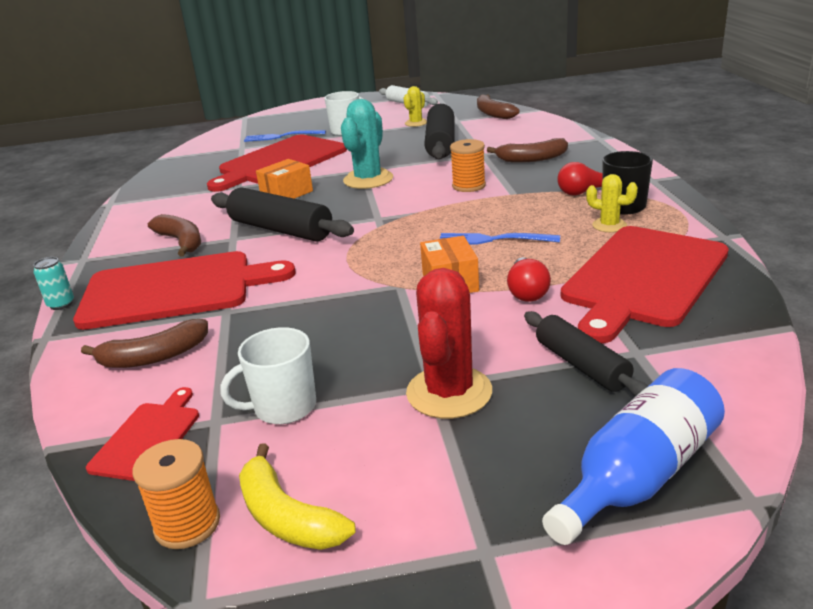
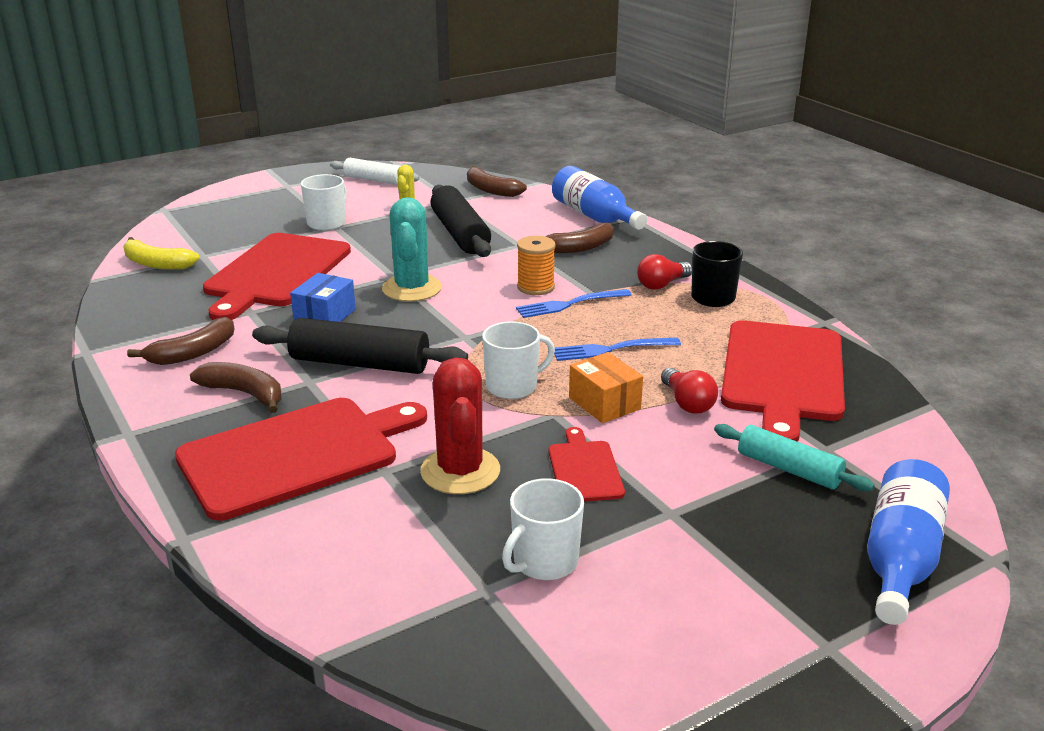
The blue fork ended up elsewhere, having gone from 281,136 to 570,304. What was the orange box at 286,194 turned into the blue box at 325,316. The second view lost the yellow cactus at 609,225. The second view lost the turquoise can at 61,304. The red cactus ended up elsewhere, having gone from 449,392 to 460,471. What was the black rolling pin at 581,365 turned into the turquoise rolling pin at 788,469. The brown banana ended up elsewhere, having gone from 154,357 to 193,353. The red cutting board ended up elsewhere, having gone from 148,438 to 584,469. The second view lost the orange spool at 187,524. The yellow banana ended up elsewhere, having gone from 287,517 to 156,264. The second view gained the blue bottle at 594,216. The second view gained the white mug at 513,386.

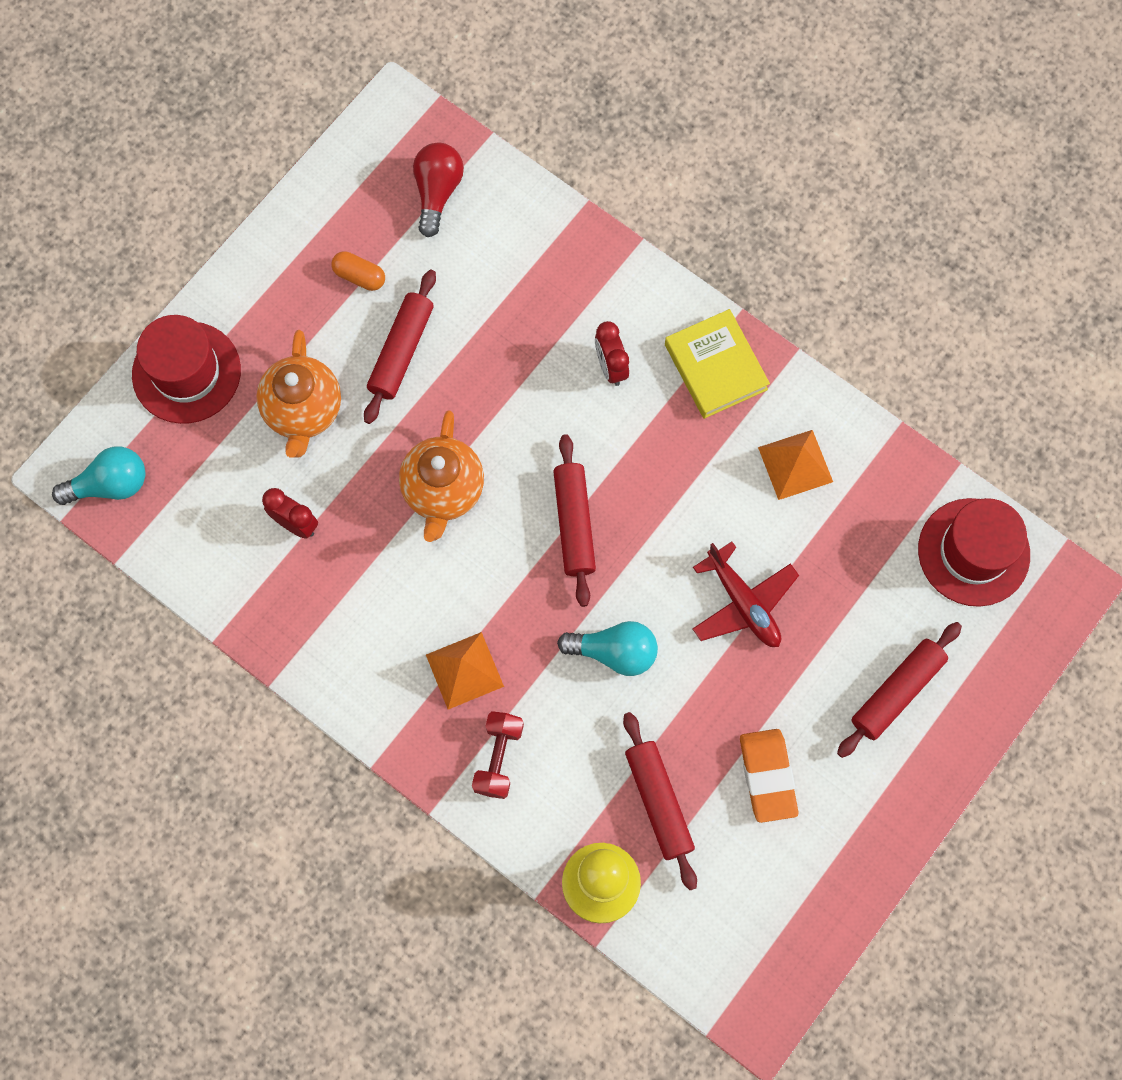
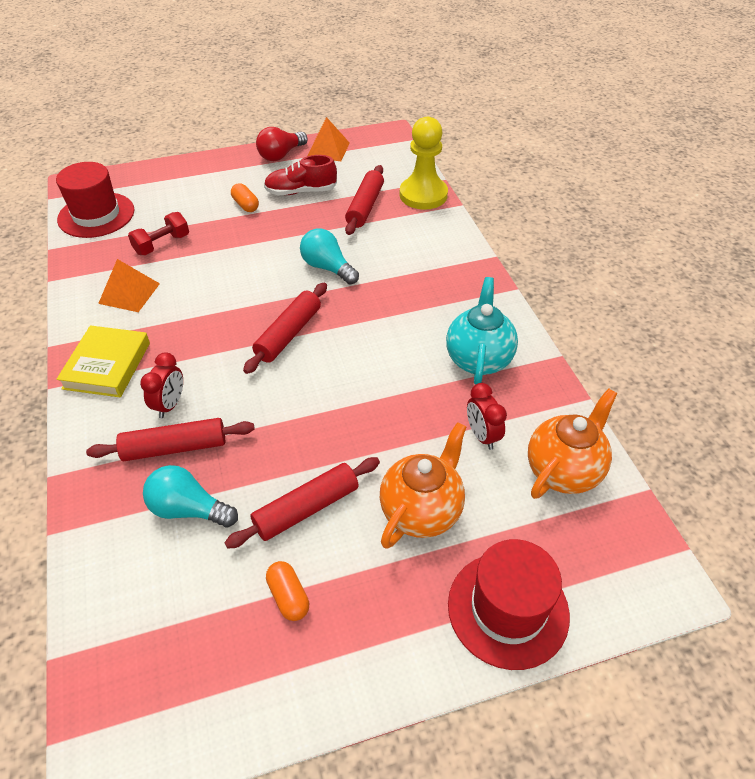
The red light bulb ended up elsewhere, having gone from 437,192 to 281,155. The orange teapot ended up elsewhere, having gone from 443,491 to 563,470. The turquoise light bulb ended up elsewhere, having gone from 110,485 to 188,509. The second view lost the red plane at 743,603. The red rolling pin ended up elsewhere, having gone from 896,692 to 175,447. The orange pyramid ended up elsewhere, having gone from 464,670 to 328,149. The red dumbbell ended up elsewhere, having gone from 498,758 to 162,244. Where the orange eraser stood at 767,776, the red shoe came to stand at 301,191. The second view gained the orange capsule at 245,205. The second view gained the turquoise teapot at 478,359.

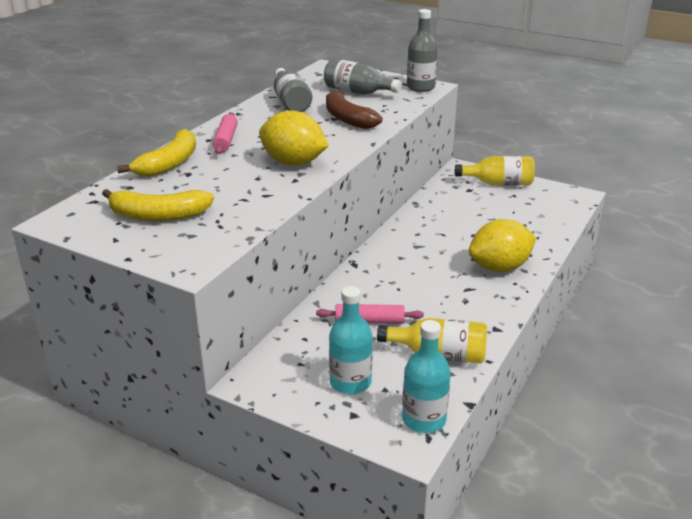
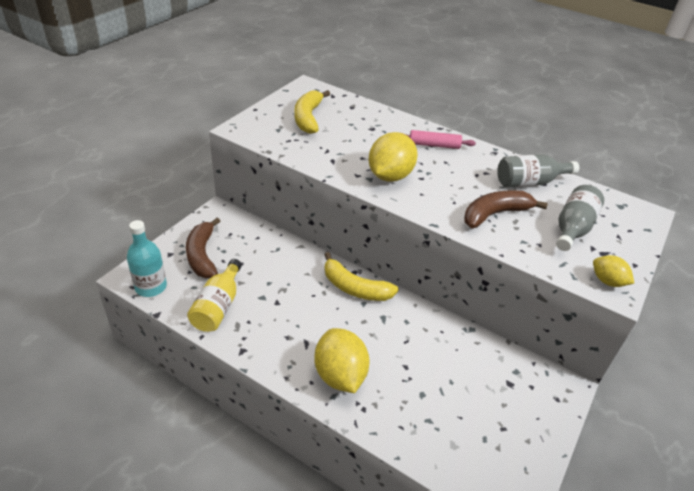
Where the grey bottle stood at 420,87, the yellow lemon came to stand at 607,281. The yellow banana ended up elsewhere, having gone from 169,163 to 355,288. The second view lost the yellow bottle at 498,183. Where the turquoise bottle stood at 350,382, the brown banana came to stand at 202,255. The second view lost the pink rolling pin at 369,321.

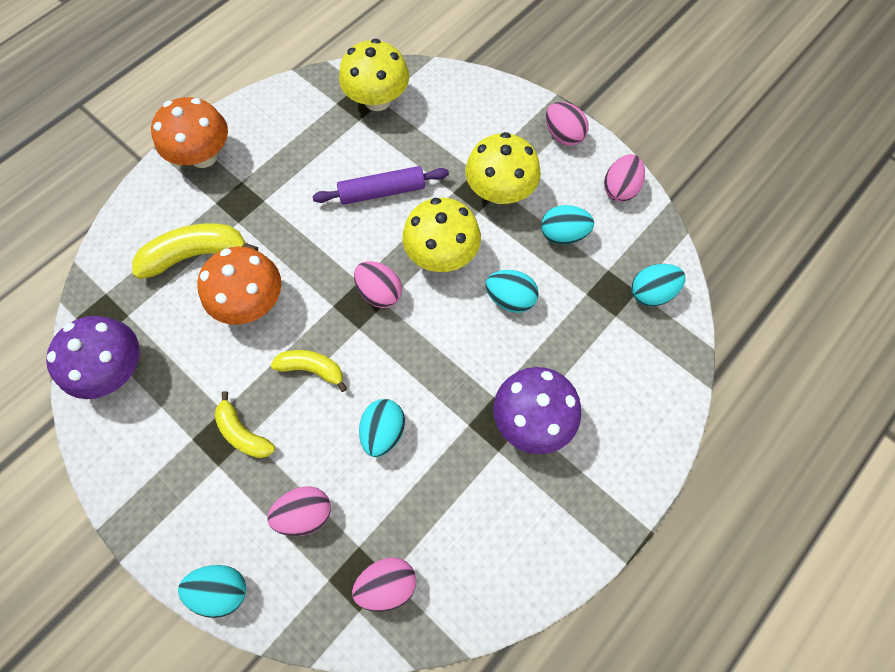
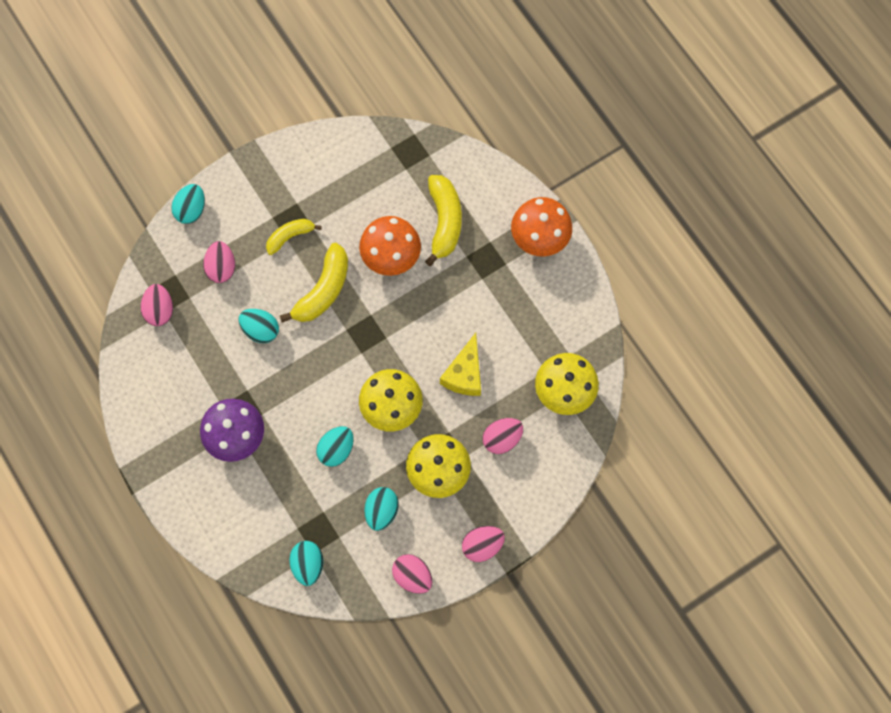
Where the purple rolling pin stood at 382,192, the yellow cheese came to stand at 464,374. The pink egg ended up elsewhere, having gone from 379,292 to 502,439. The second view lost the purple mushroom at 116,370. The size of the yellow banana at 312,369 changed by a factor of 1.62.

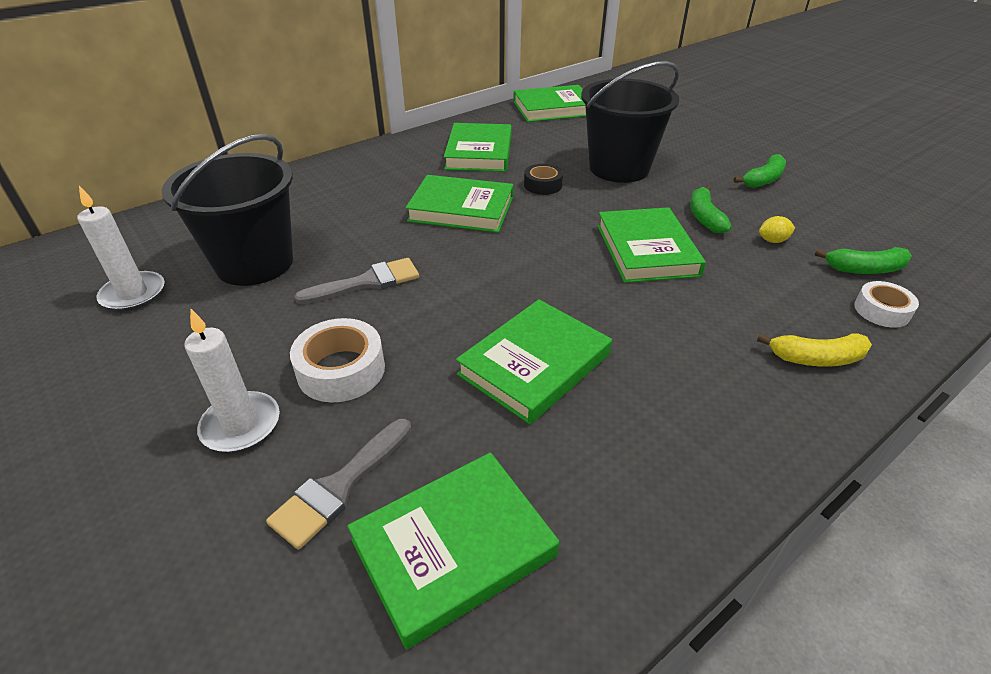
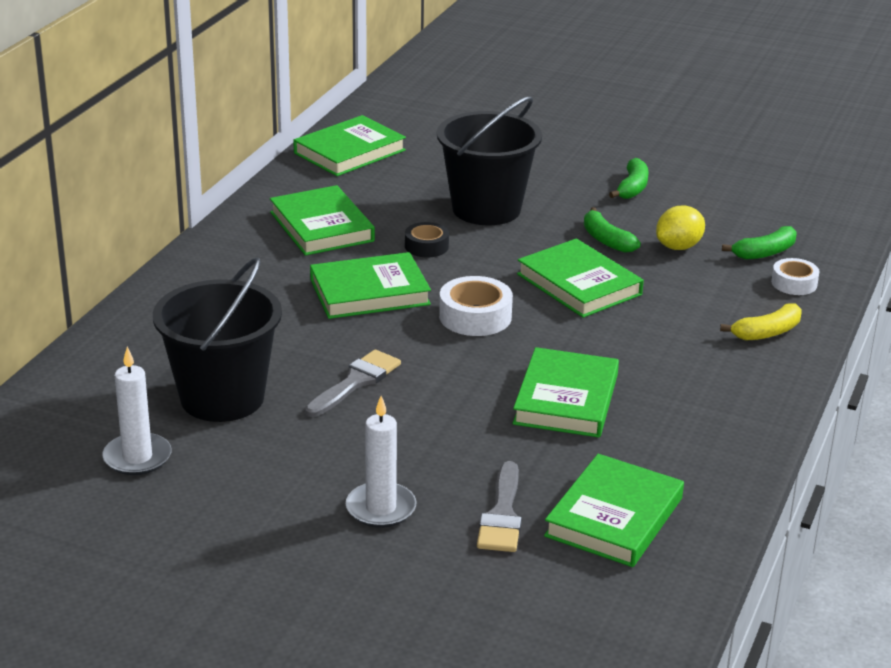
The size of the yellow lemon at 772,240 changed by a factor of 1.67. The white tape ended up elsewhere, having gone from 341,370 to 475,316.

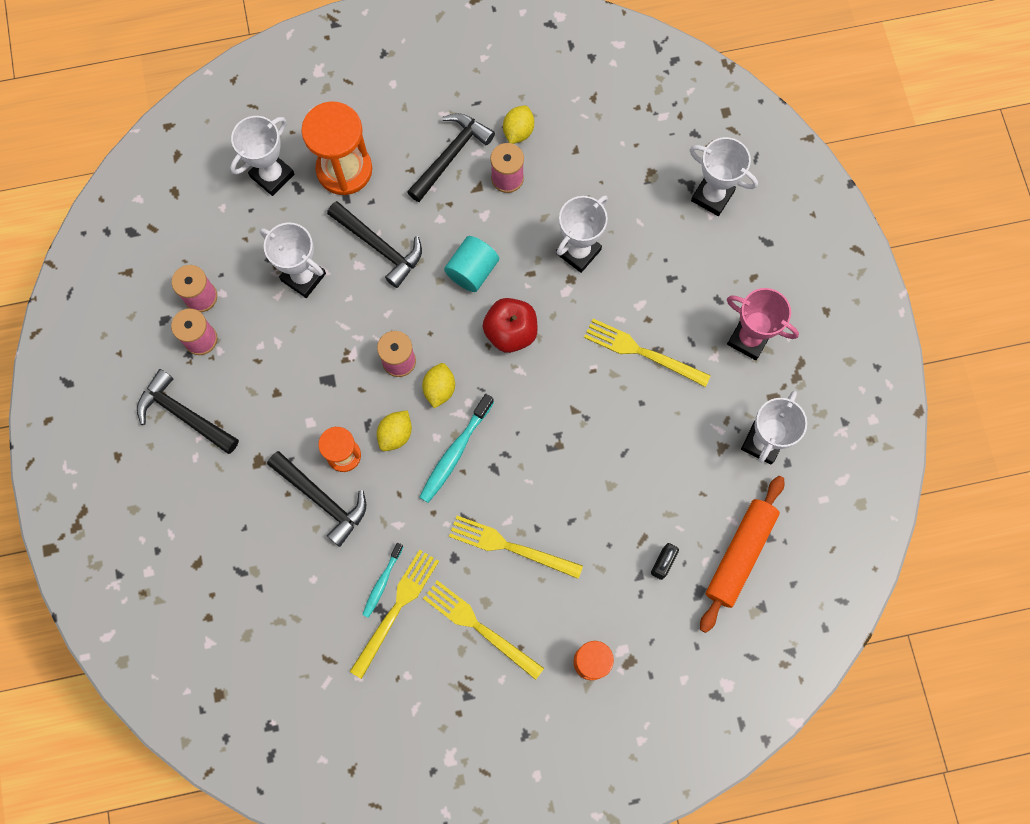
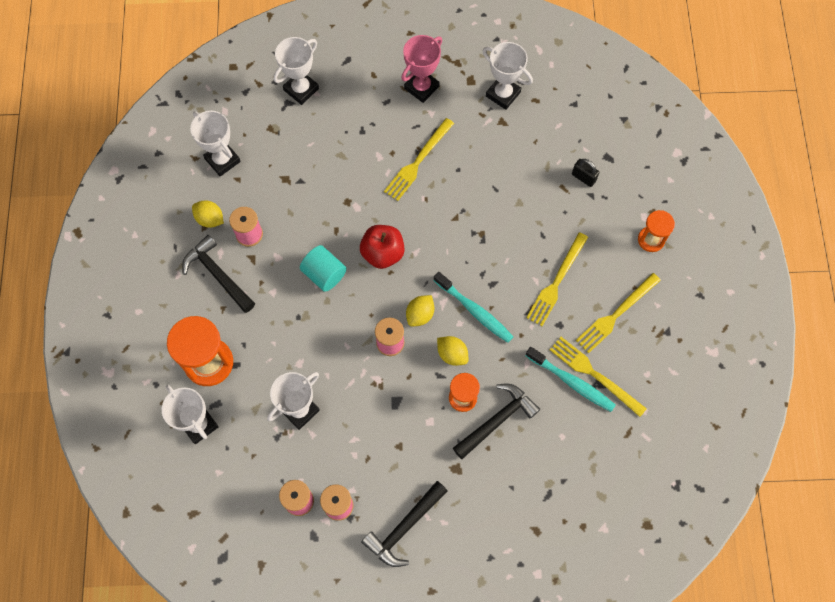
The white trophy ended up elsewhere, having gone from 578,251 to 222,160. The second view lost the black hammer at 380,247. The yellow lemon at 439,389 ended up facing another way, 75 degrees counterclockwise from before. The second view lost the orange rolling pin at 740,555. The size of the turquoise toothbrush at 382,582 changed by a factor of 1.60.

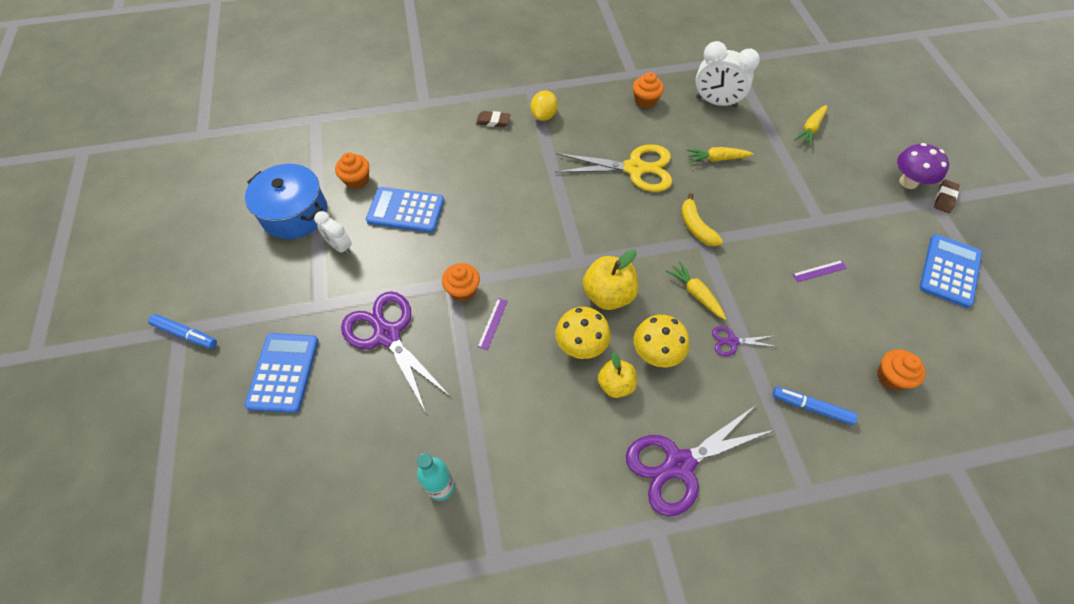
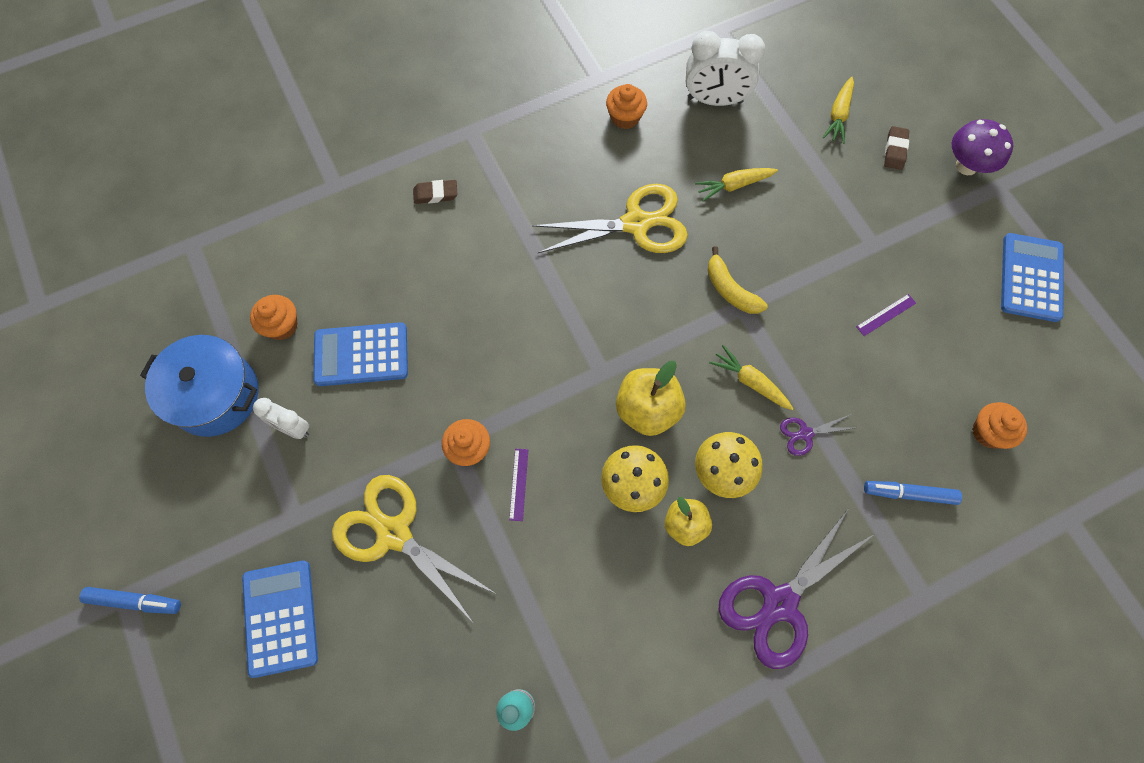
The second view lost the yellow lemon at 544,116. The brown eraser ended up elsewhere, having gone from 944,198 to 895,150. What was the purple scissors at 387,334 turned into the yellow scissors at 393,533.

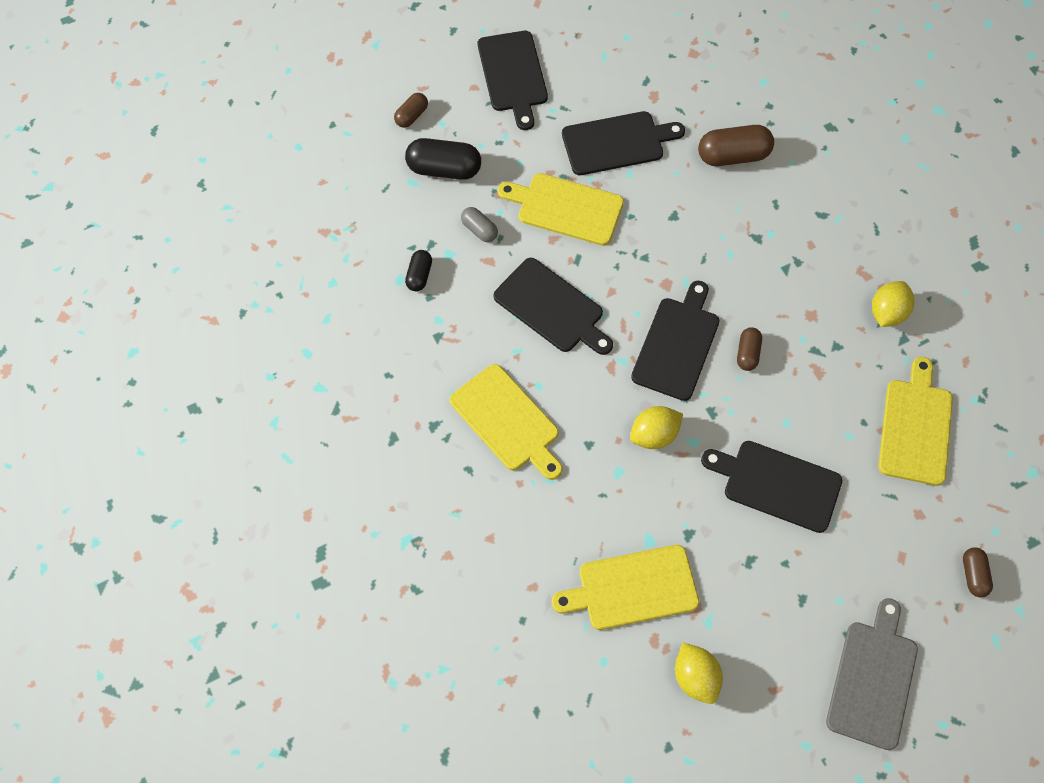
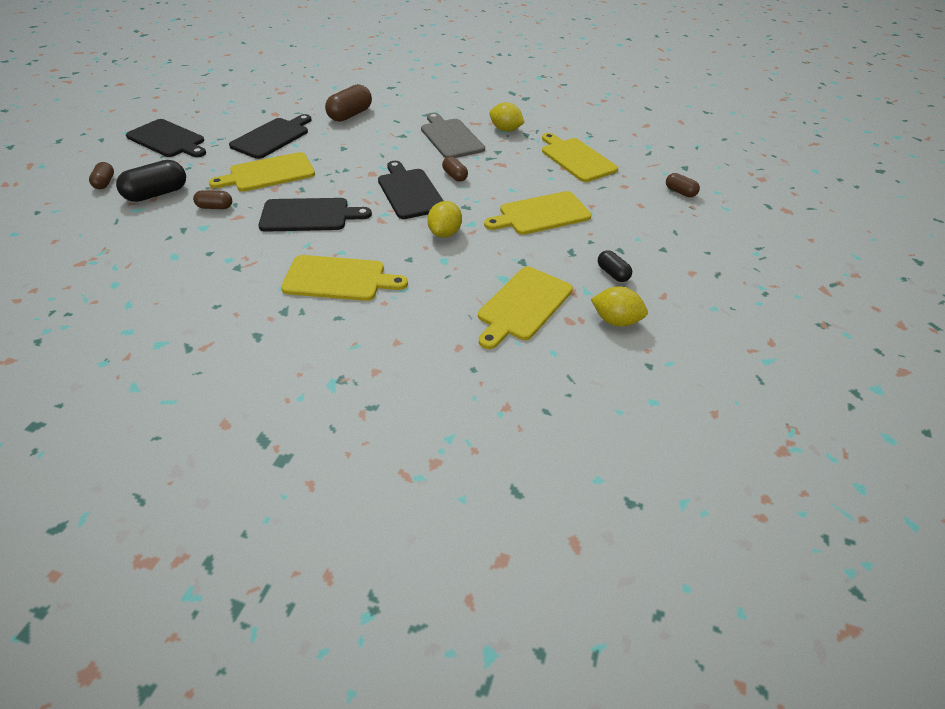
What was the grey capsule at 479,230 turned into the brown capsule at 215,207. The black capsule ended up elsewhere, having gone from 419,275 to 613,273. The yellow lemon at 887,313 ended up facing another way, 45 degrees counterclockwise from before. What was the black cutting board at 777,484 turned into the yellow cutting board at 541,214. The grey cutting board ended up elsewhere, having gone from 873,679 to 450,137.

